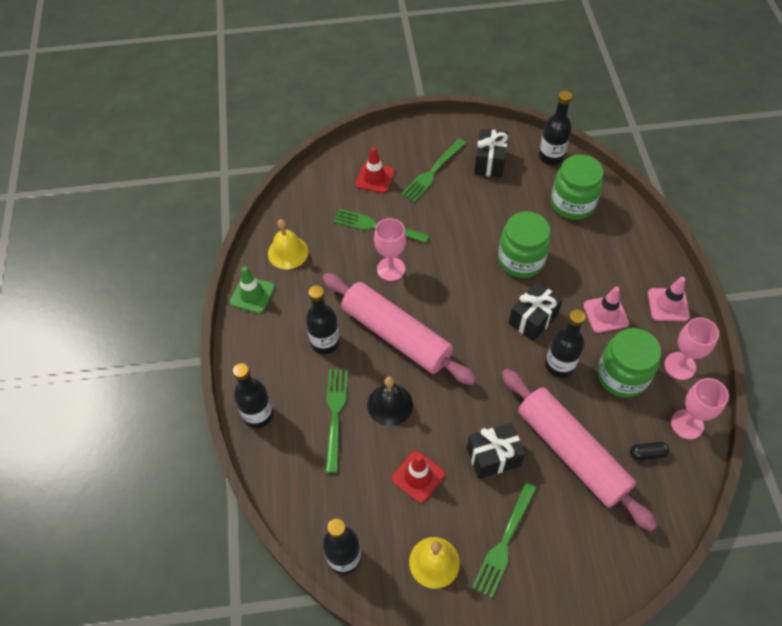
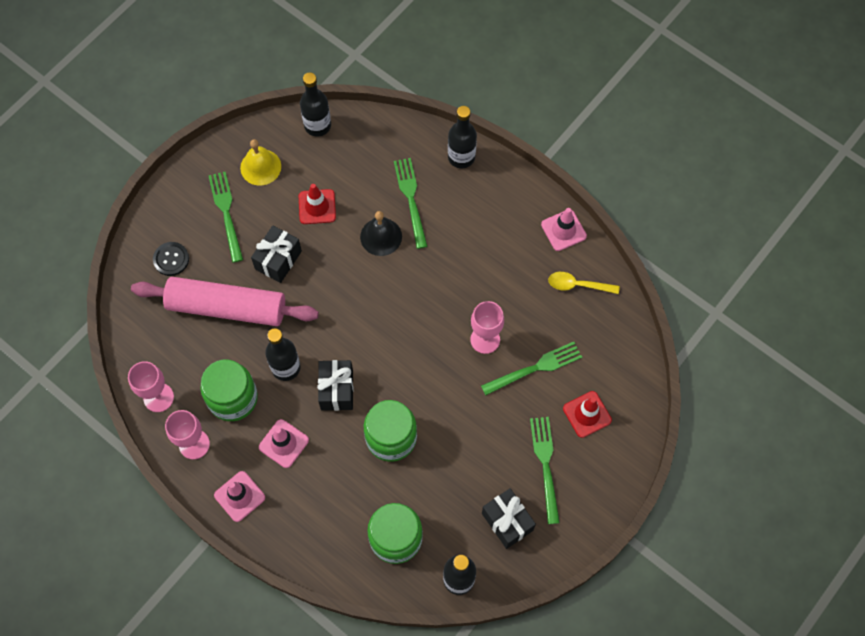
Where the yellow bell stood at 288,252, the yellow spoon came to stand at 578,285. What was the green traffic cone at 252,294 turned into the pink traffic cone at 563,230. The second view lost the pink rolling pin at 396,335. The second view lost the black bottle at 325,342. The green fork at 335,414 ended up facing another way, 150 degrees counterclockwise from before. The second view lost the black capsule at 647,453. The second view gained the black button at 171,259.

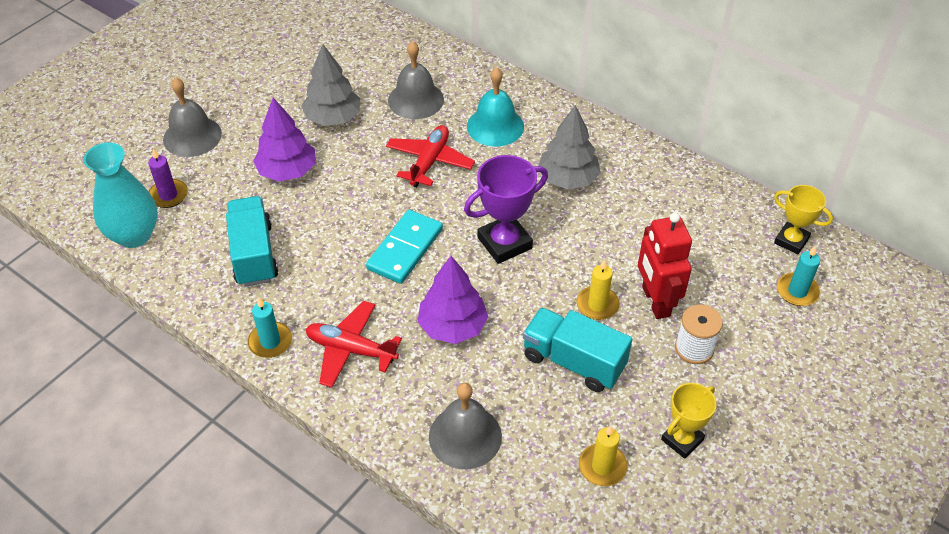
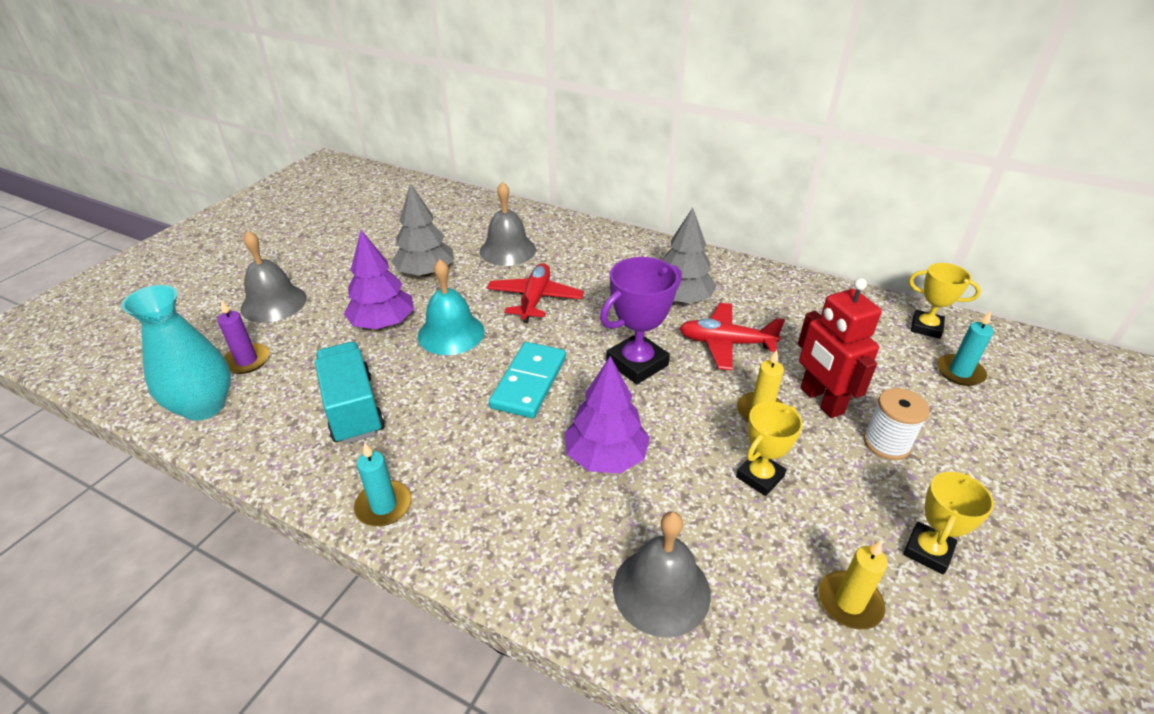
The turquoise bell ended up elsewhere, having gone from 495,126 to 451,333. The red plane ended up elsewhere, having gone from 351,349 to 725,343. Where the turquoise truck stood at 573,361, the yellow trophy came to stand at 760,477.

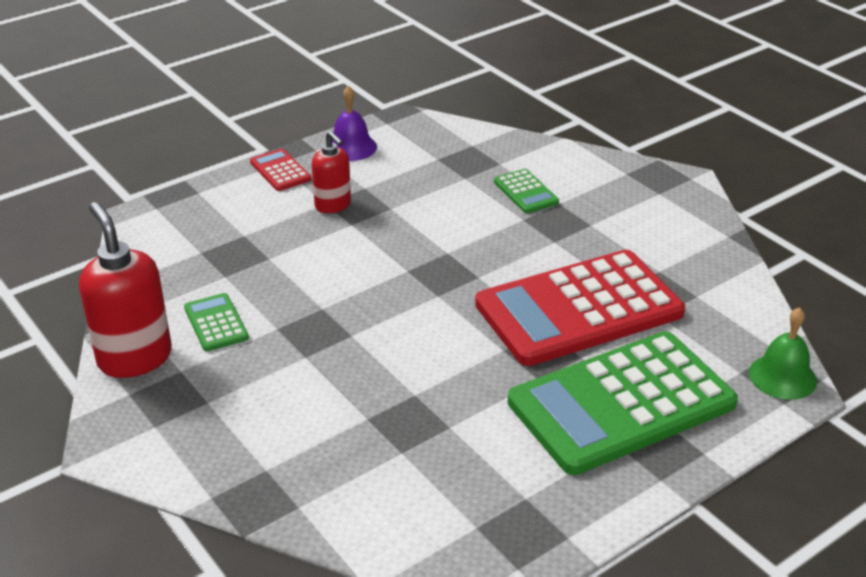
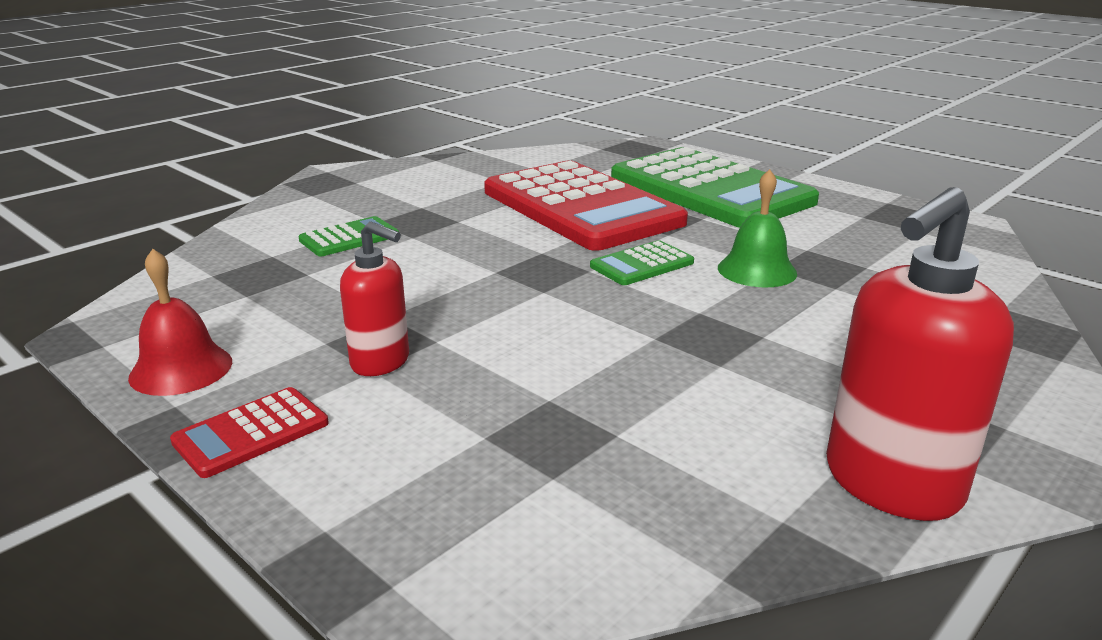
What was the purple bell at 351,147 turned into the red bell at 181,369. The red soap dispenser at 333,205 ended up facing another way, 75 degrees clockwise from before. The green calculator ended up elsewhere, having gone from 216,323 to 642,264. The green bell ended up elsewhere, having gone from 782,376 to 757,270.

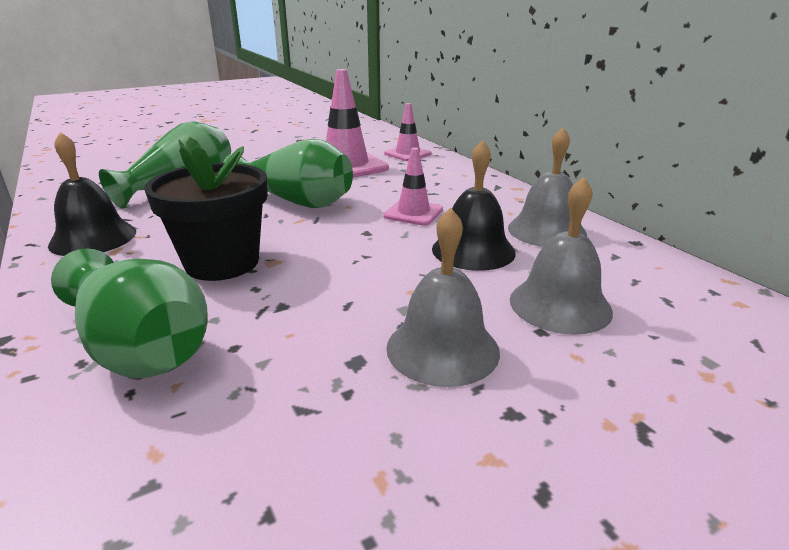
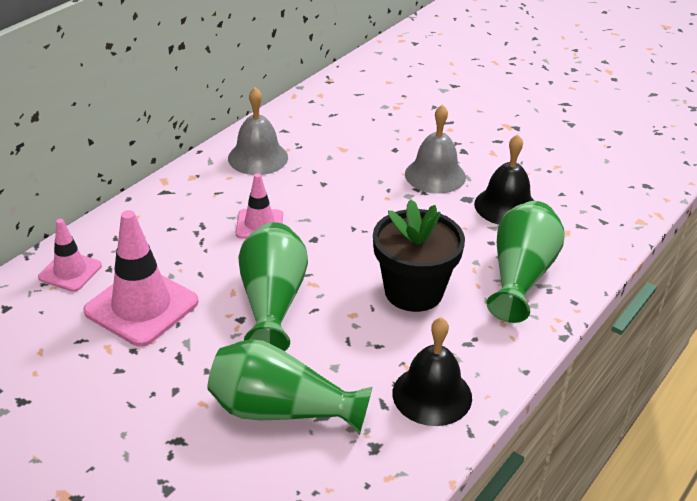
The black bell ended up elsewhere, having gone from 473,250 to 506,206. The second view lost the grey bell at 560,305.

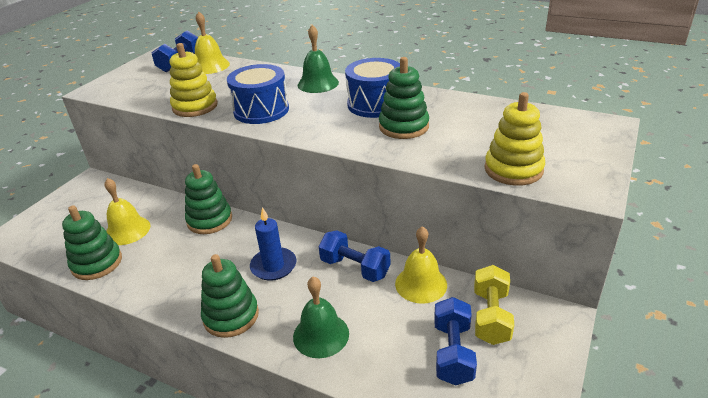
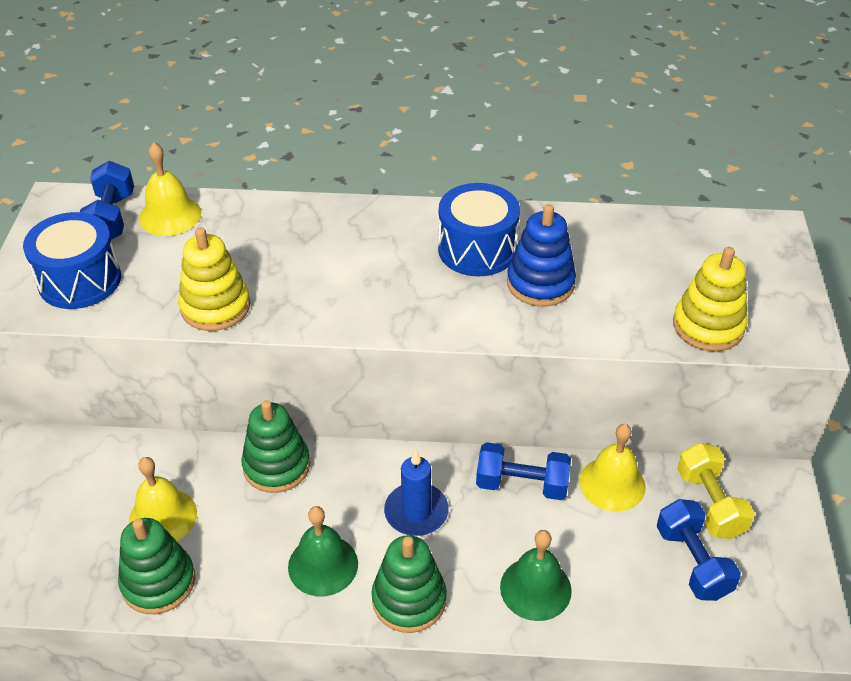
The green bell ended up elsewhere, having gone from 318,83 to 323,565. What was the green stacking toy at 403,126 turned into the blue stacking toy at 540,283. The blue drum ended up elsewhere, having gone from 261,110 to 80,280.

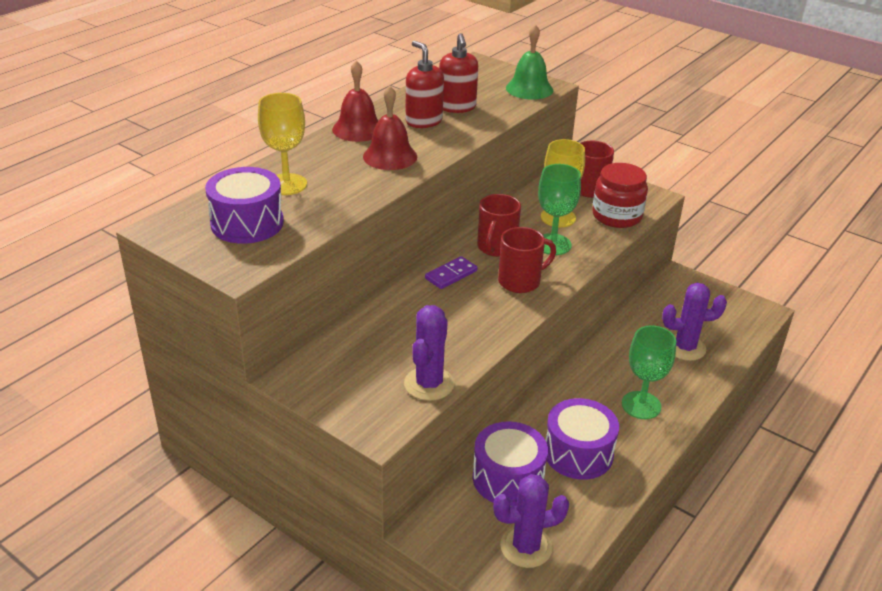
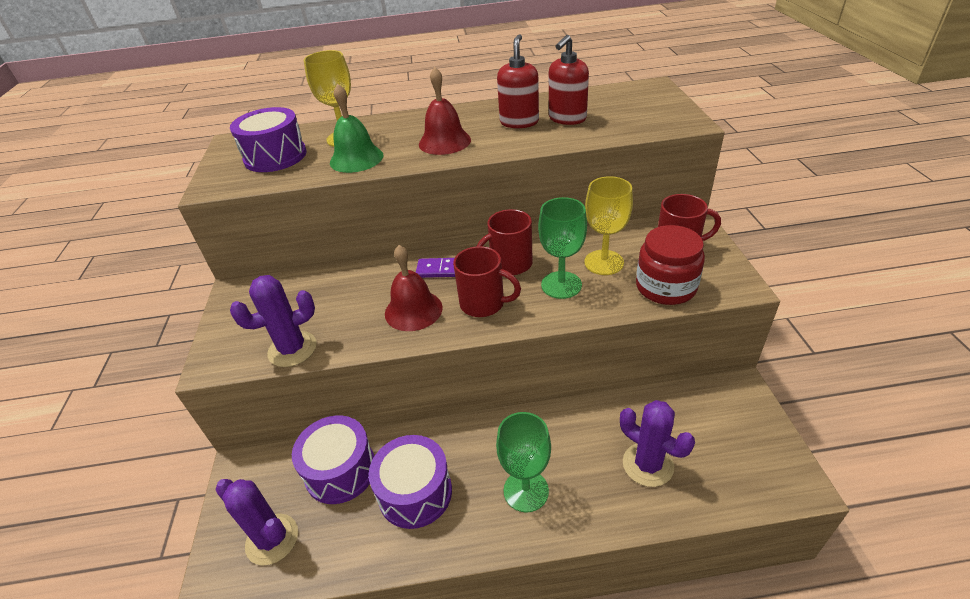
The green bell ended up elsewhere, having gone from 529,89 to 356,159. The red bell ended up elsewhere, having gone from 358,129 to 413,310.

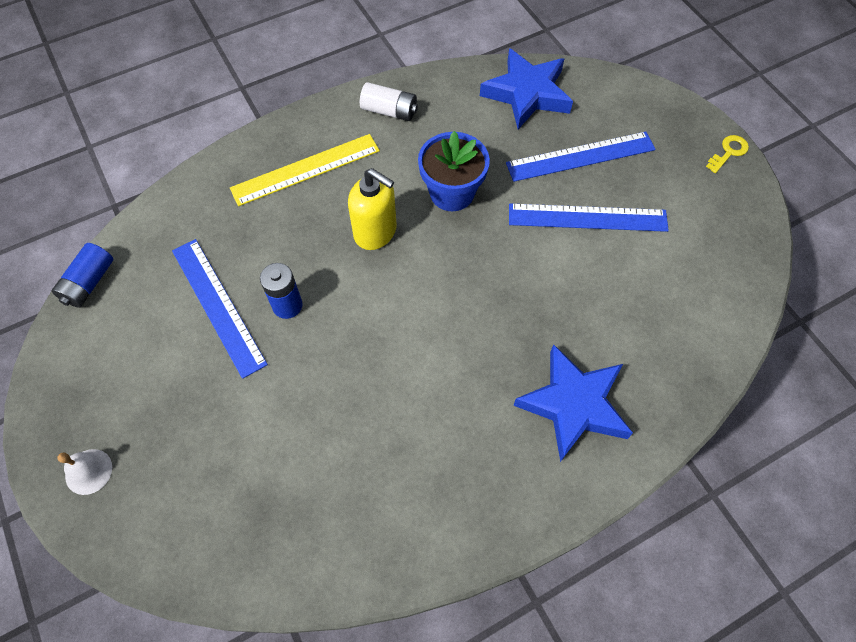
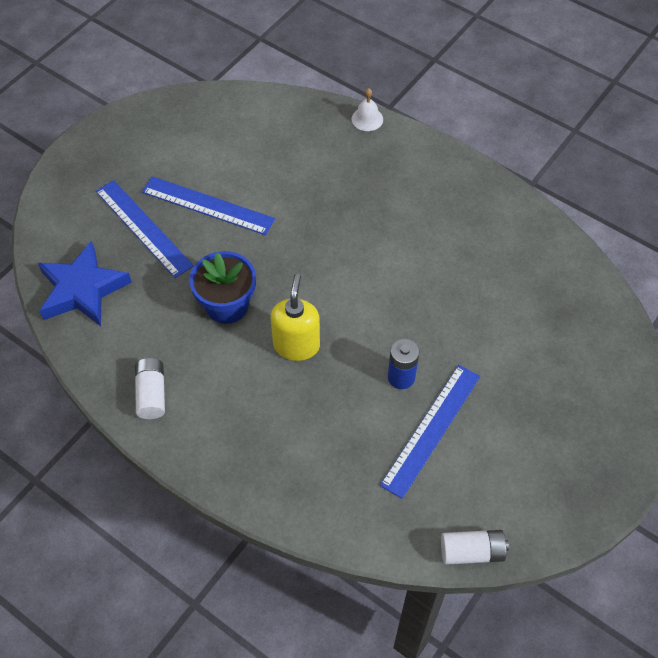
The second view lost the yellow ruler at 305,169. The second view lost the yellow key at 728,152. The blue ruler at 587,218 ended up facing another way, 45 degrees counterclockwise from before. What was the blue battery at 89,283 turned into the white battery at 472,551. The second view lost the blue star at 573,404. The white bell ended up elsewhere, having gone from 88,471 to 367,119.

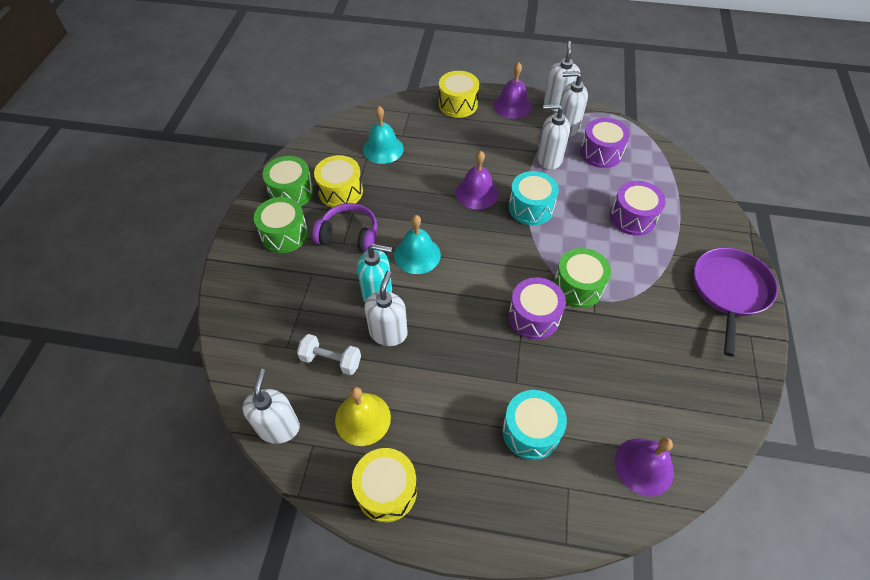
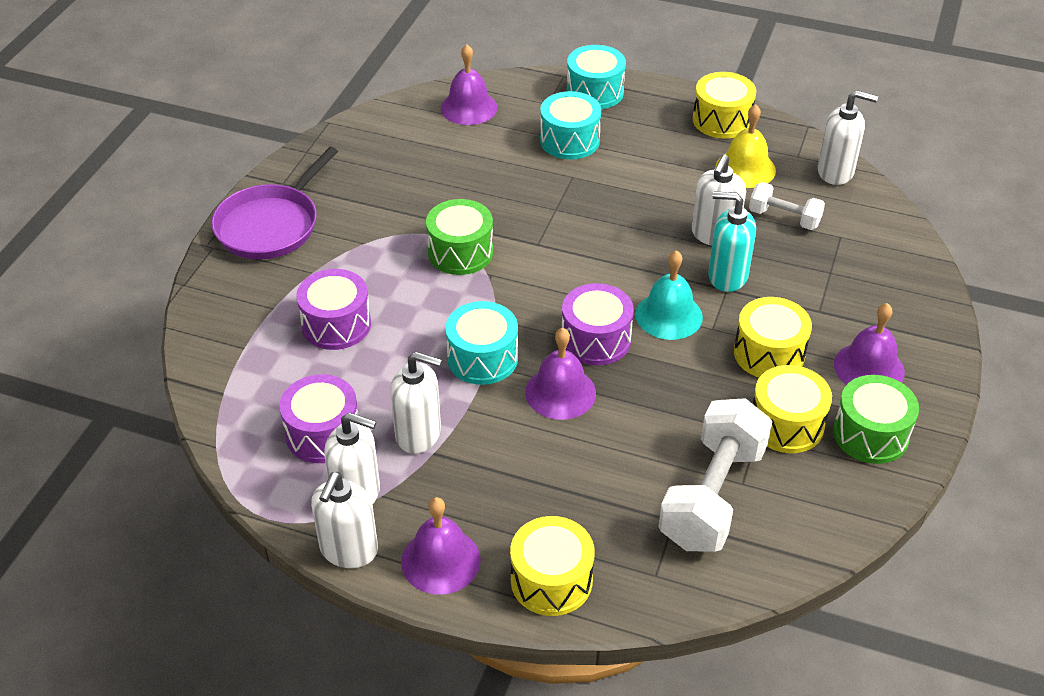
Where the turquoise bell stood at 383,149, the white dumbbell came to stand at 712,496. Where the green drum stood at 284,234, the purple bell came to stand at 869,368. Where the purple headphones stood at 349,235, the yellow drum came to stand at 769,353. The purple drum ended up elsewhere, having gone from 534,317 to 596,339. The white soap dispenser at 279,427 ended up facing another way, 90 degrees counterclockwise from before. The second view gained the turquoise drum at 595,92.

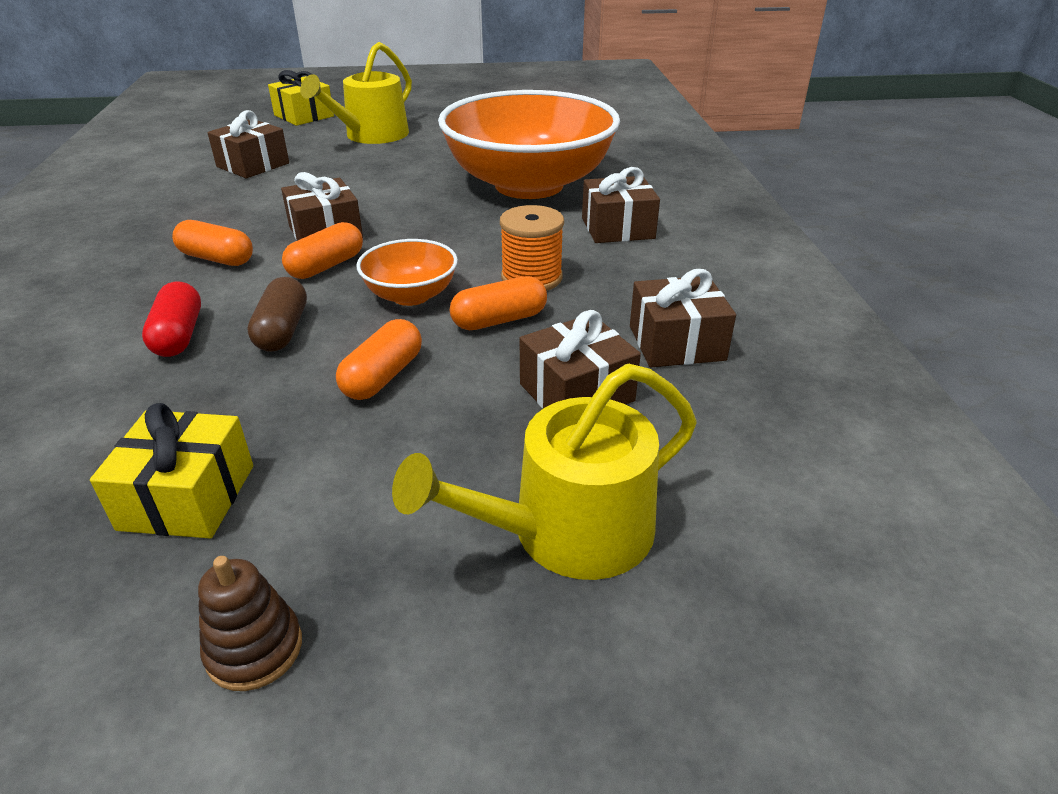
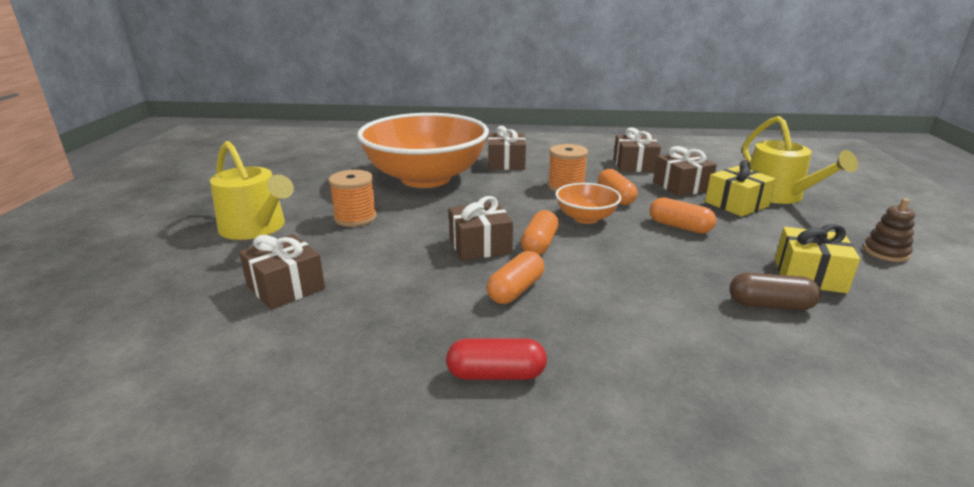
The yellow gift ended up elsewhere, having gone from 304,116 to 736,204. The orange capsule at 326,266 ended up facing another way, 60 degrees clockwise from before. The brown capsule ended up elsewhere, having gone from 282,330 to 770,305. The red capsule ended up elsewhere, having gone from 179,335 to 496,374. The second view gained the orange spool at 355,218.

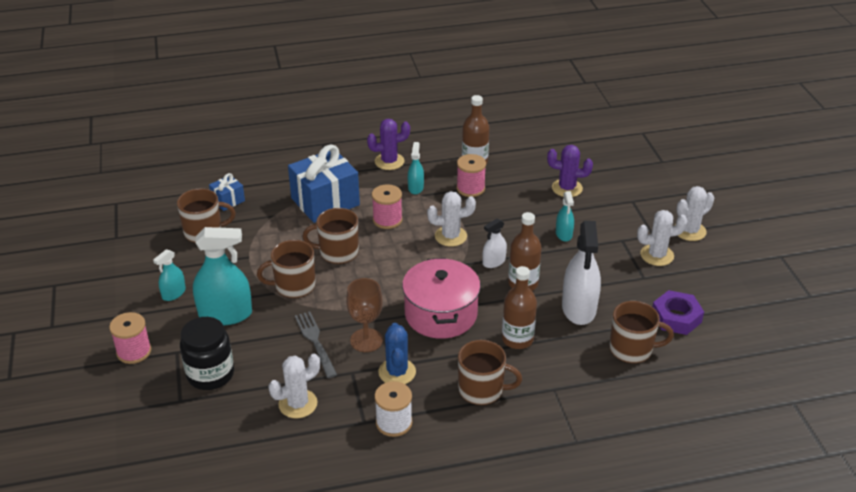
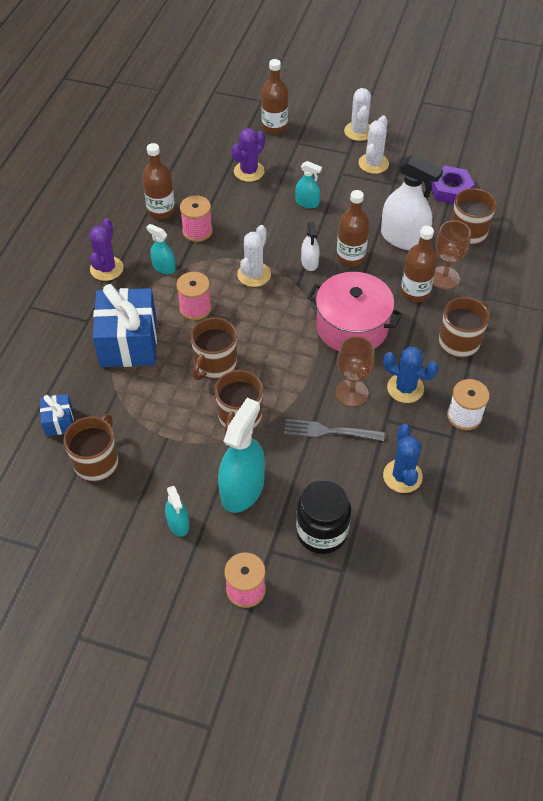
What was the white cactus at 298,404 turned into the blue cactus at 402,476. The second view gained the brown bottle at 274,127. The second view gained the brown goblet at 444,278.

